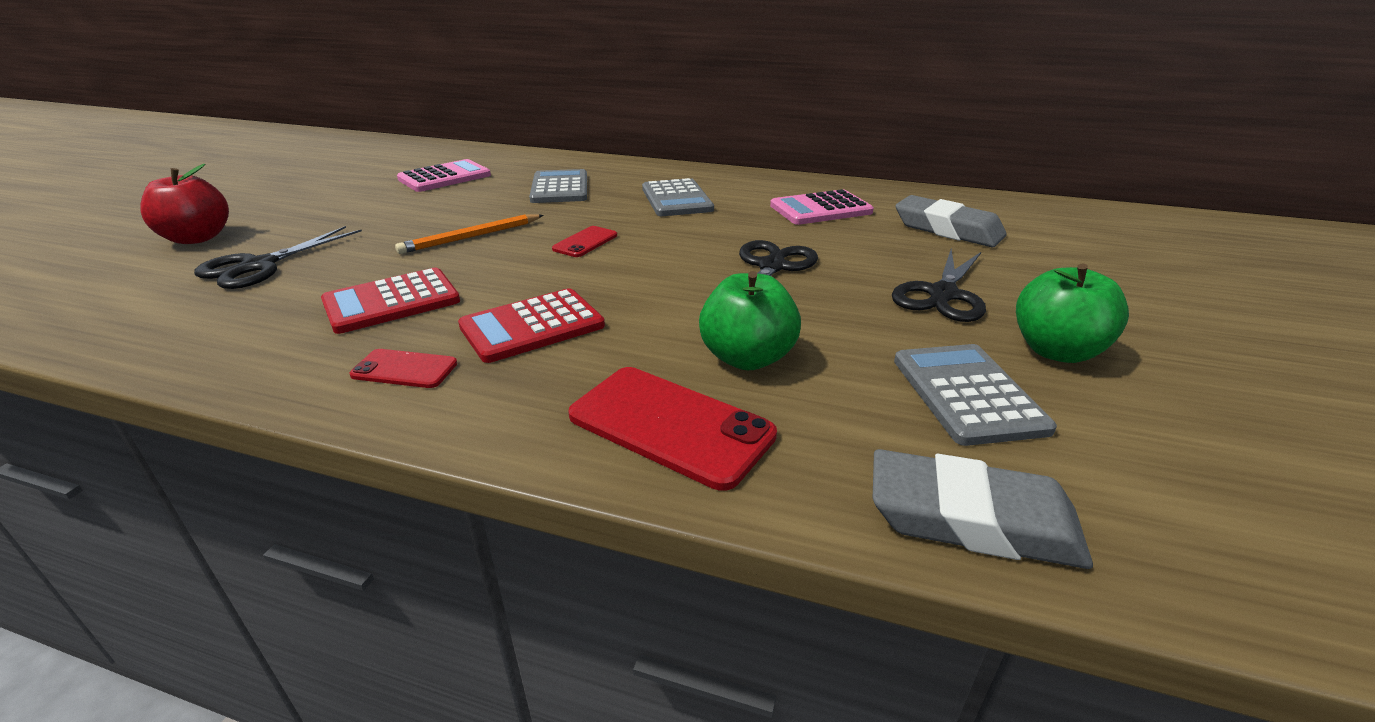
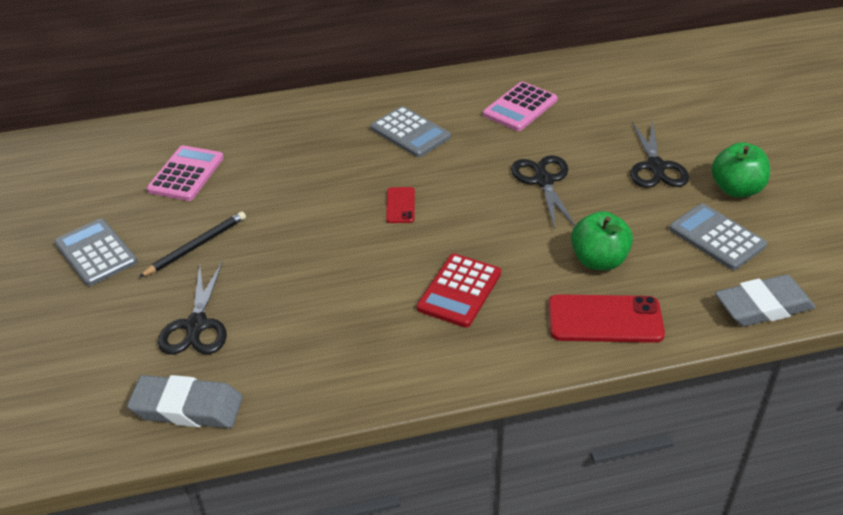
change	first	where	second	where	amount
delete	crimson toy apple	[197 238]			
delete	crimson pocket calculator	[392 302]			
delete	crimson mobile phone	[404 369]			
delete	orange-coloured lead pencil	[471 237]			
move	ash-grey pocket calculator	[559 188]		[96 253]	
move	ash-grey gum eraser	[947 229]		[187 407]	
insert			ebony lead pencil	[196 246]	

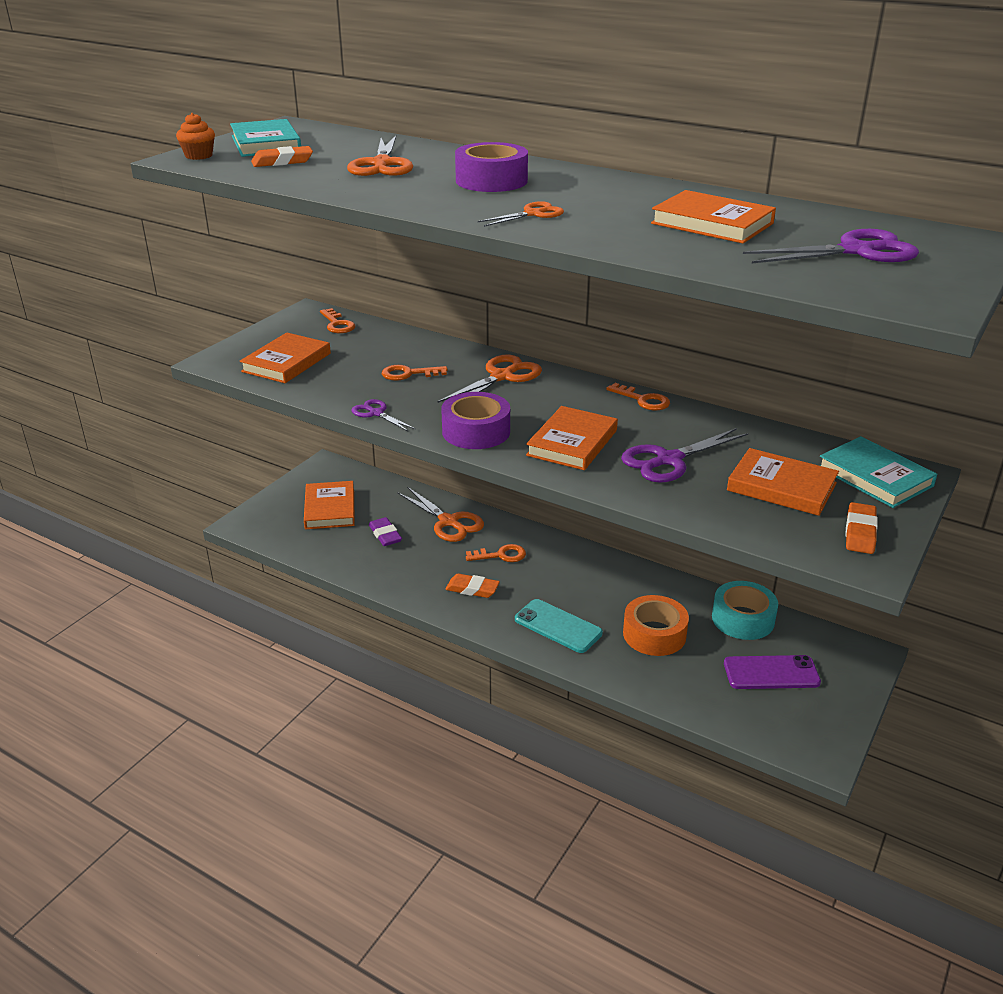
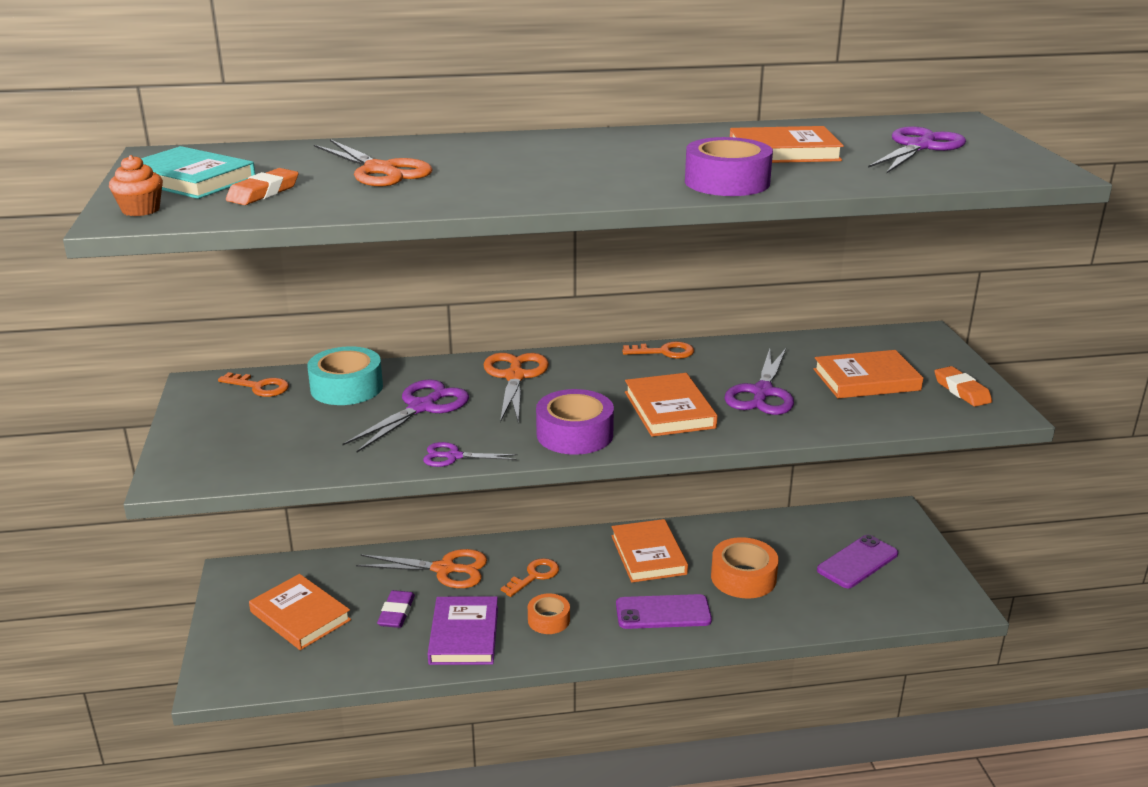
change	first	where	second	where	amount
move	orange-coloured book	[286 362]		[648 555]	
rotate	violet gum eraser	[385 535]		[396 613]	75 degrees clockwise
replace	orange-coloured door key	[409 374]	violet shears	[422 407]	
replace	orange-coloured gum eraser	[472 589]	orange-coloured sticky tape	[548 620]	
move	violet sticky tape	[491 181]		[727 182]	
delete	orange-coloured shears	[533 214]			
recolor	teal mobile phone	[558 626]	violet mobile phone	[663 612]	
move	teal sticky tape	[743 619]		[346 387]	
delete	teal book	[875 477]			
insert			violet book	[464 635]	

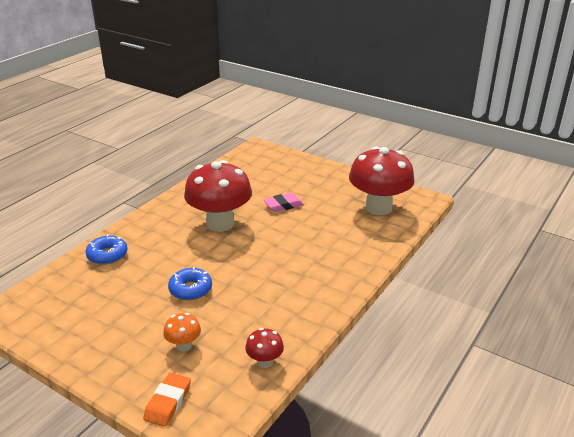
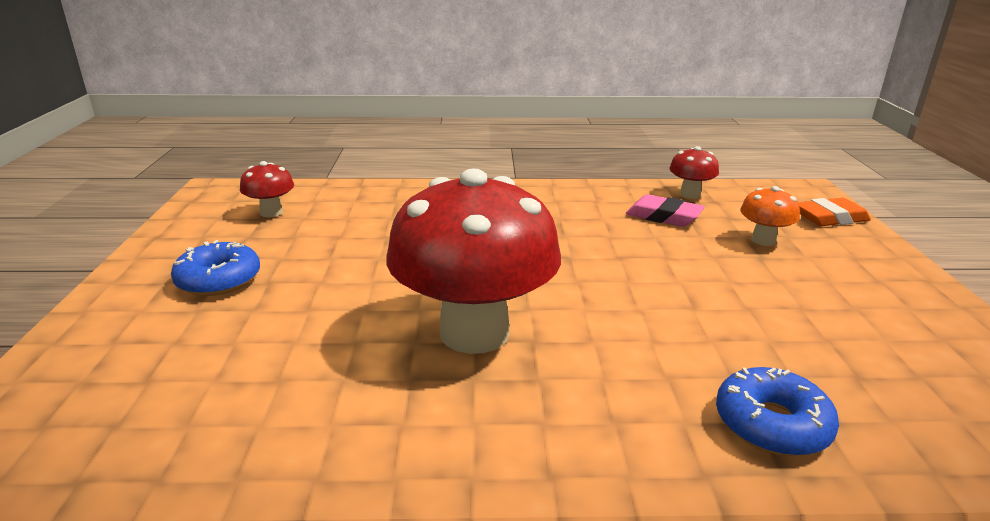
change	first	where	second	where	amount
move	cobalt donut	[190 289]		[219 280]	
move	pink gum eraser	[283 205]		[663 216]	
resize	crimson fungus	[378 207]		[271 212]	x0.43

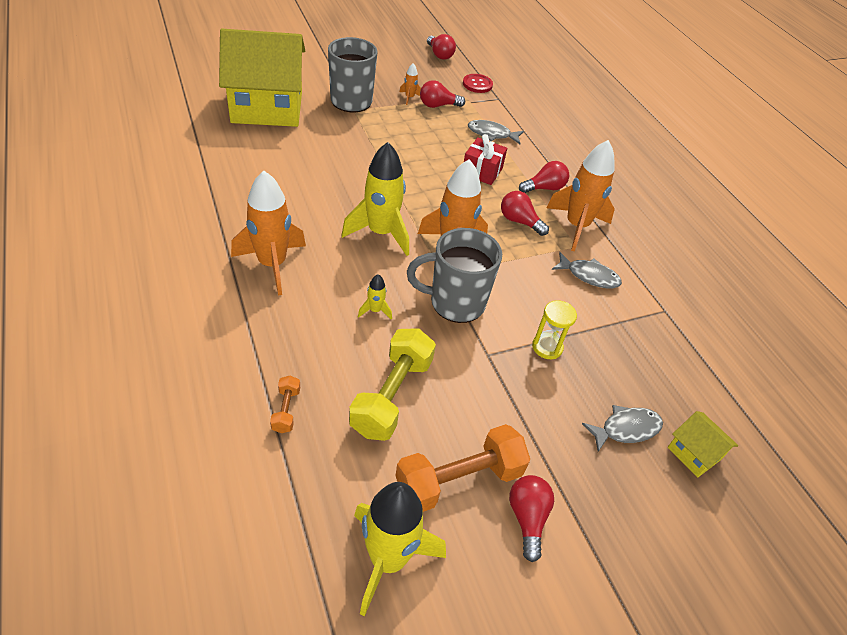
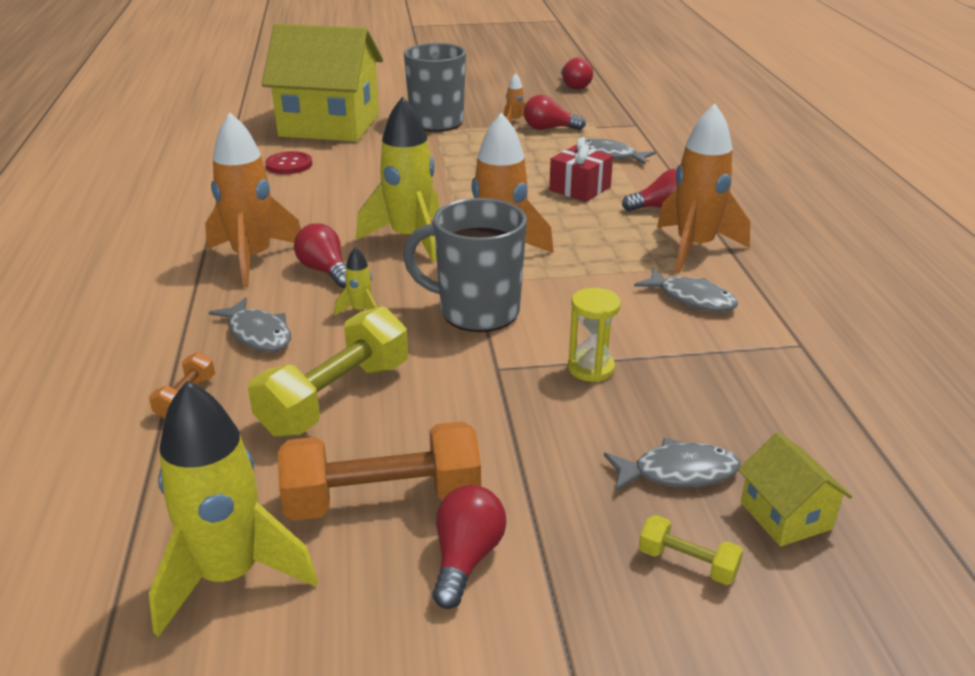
change	first	where	second	where	amount
move	crimson shirt button	[477 84]		[289 165]	
move	crimson lightbulb	[519 221]		[325 271]	
insert			ash-grey fish figure	[258 334]	
insert			yellow free weight	[687 563]	

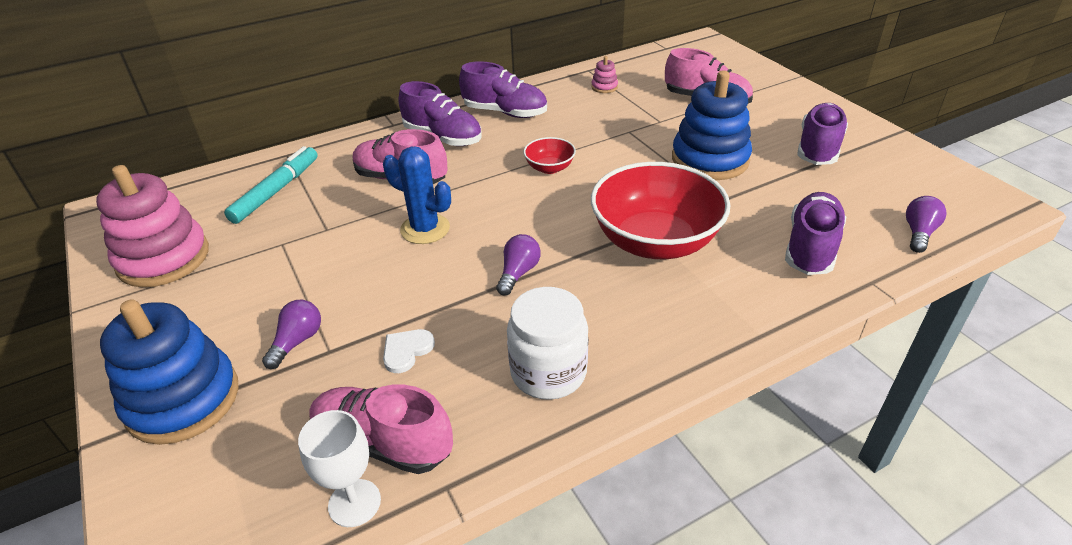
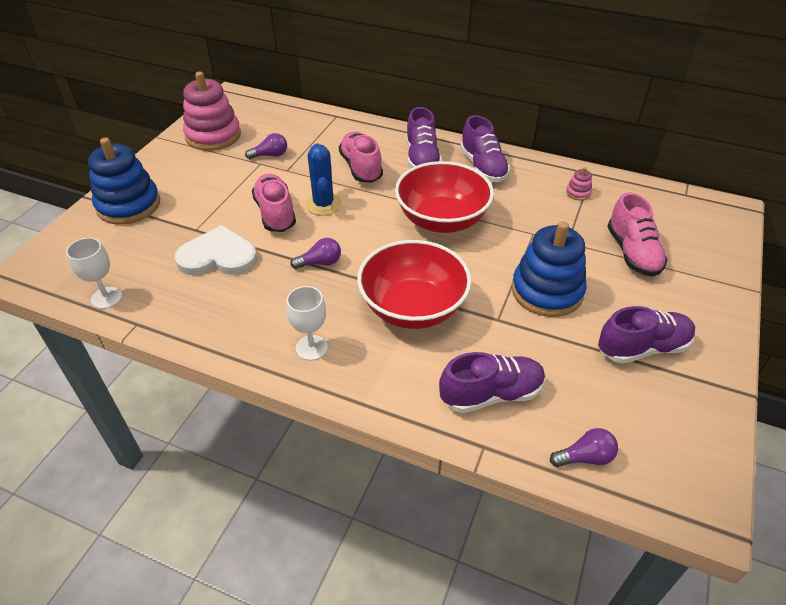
change	first	where	second	where	amount
delete	teal felt pen	[276 191]			
move	violet lightbulb	[297 341]		[270 155]	
move	pink lace-up shoe	[383 443]		[275 213]	
resize	snow-white heart shape	[406 351]		[218 256]	x2.08
delete	snow-white jam jar	[548 372]			
resize	crimson deep dish	[549 168]		[442 220]	x2.23
insert			snow-white chalice	[311 348]	

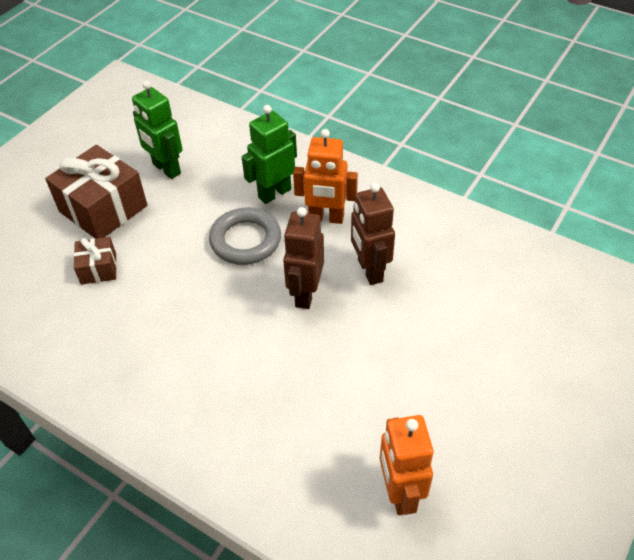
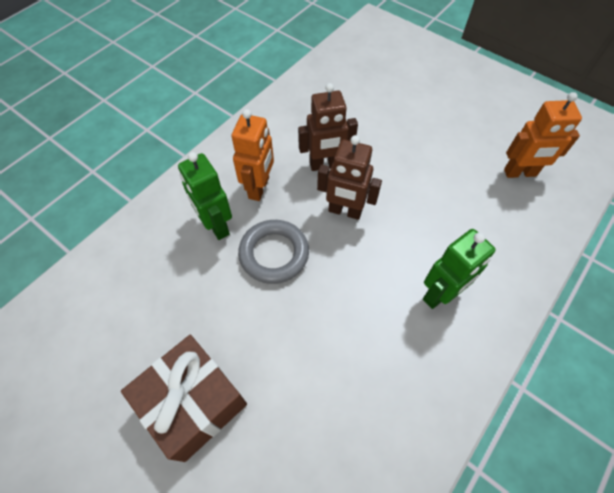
change	first	where	second	where	amount
delete	russet gift	[98 268]			
move	green robot figure	[166 169]		[440 294]	

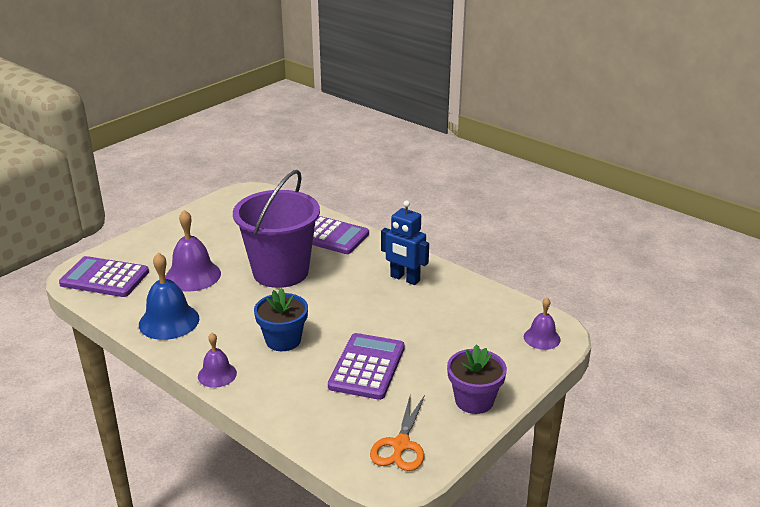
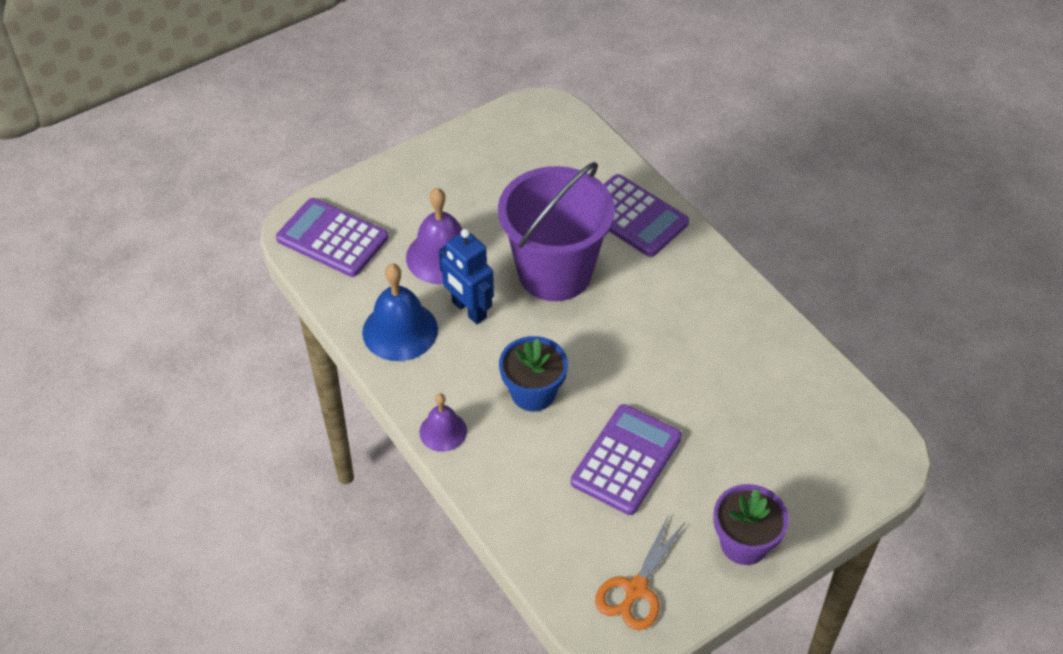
change	first	where	second	where	amount
move	cobalt robot figure	[405 279]		[469 310]	
delete	violet bell	[542 338]			

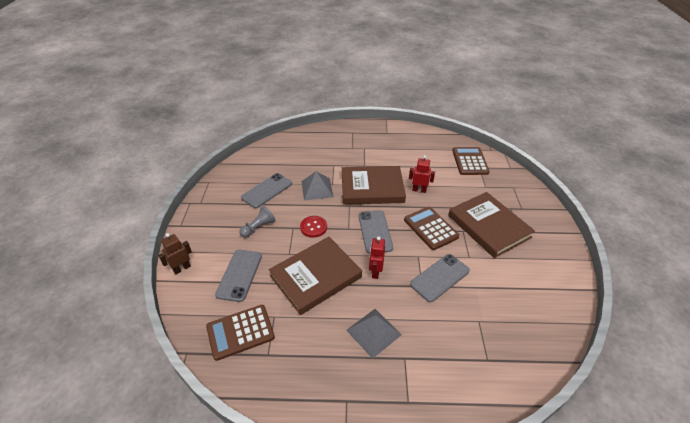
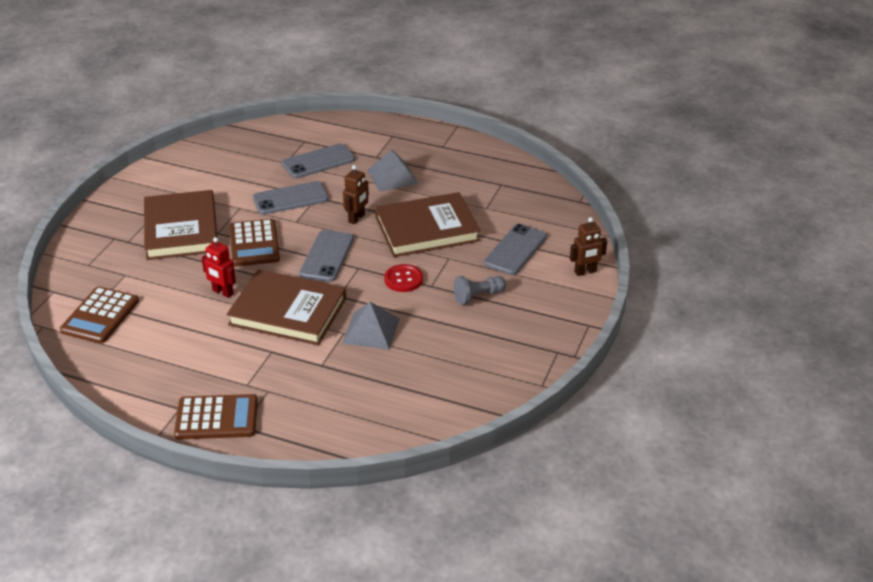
change	first	where	second	where	amount
move	russet pocket calculator	[240 332]		[217 418]	
move	ash-grey mobile phone	[267 190]		[318 162]	
recolor	crimson robot figure	[375 272]	russet robot figure	[357 218]	

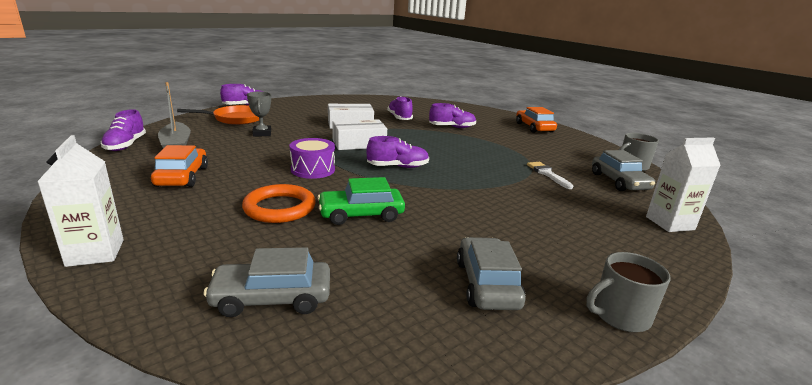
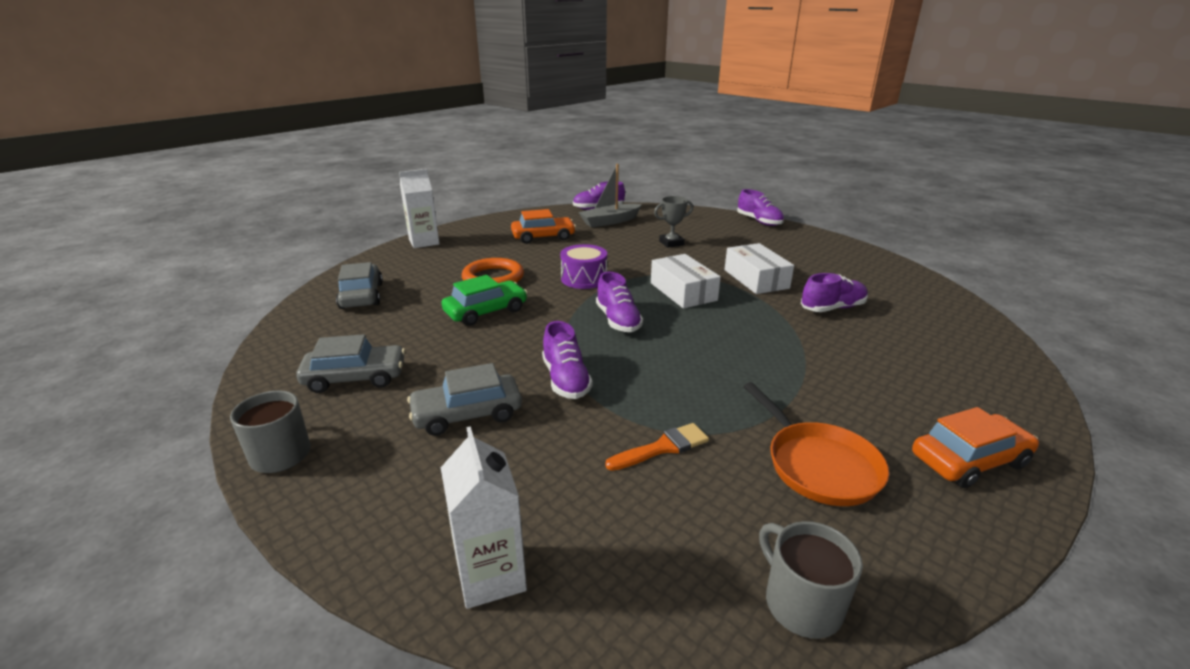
change	first	where	second	where	amount
move	orange-coloured skillet	[235 119]		[818 465]	
rotate	green car	[361 214]		[486 311]	75 degrees clockwise
move	violet lace-up shoe	[452 127]		[566 380]	
recolor	snow-white paint brush	[547 174]	orange-coloured paint brush	[662 447]	
move	ash-grey car	[619 182]		[467 414]	

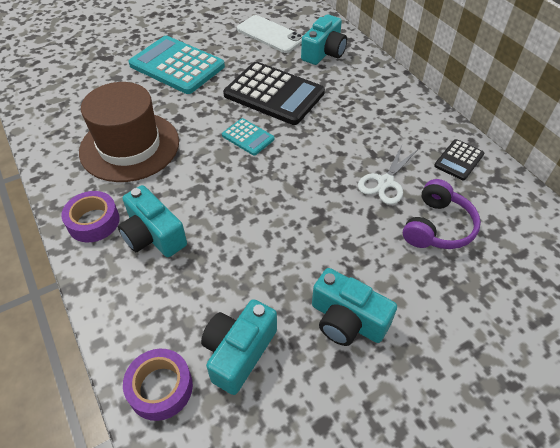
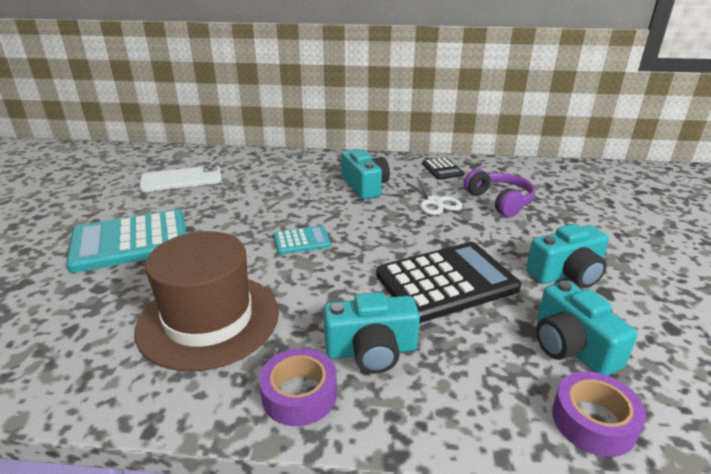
change	first	where	second	where	amount
move	ebony pocket calculator	[274 94]		[446 282]	
move	teal camera	[324 52]		[365 186]	

